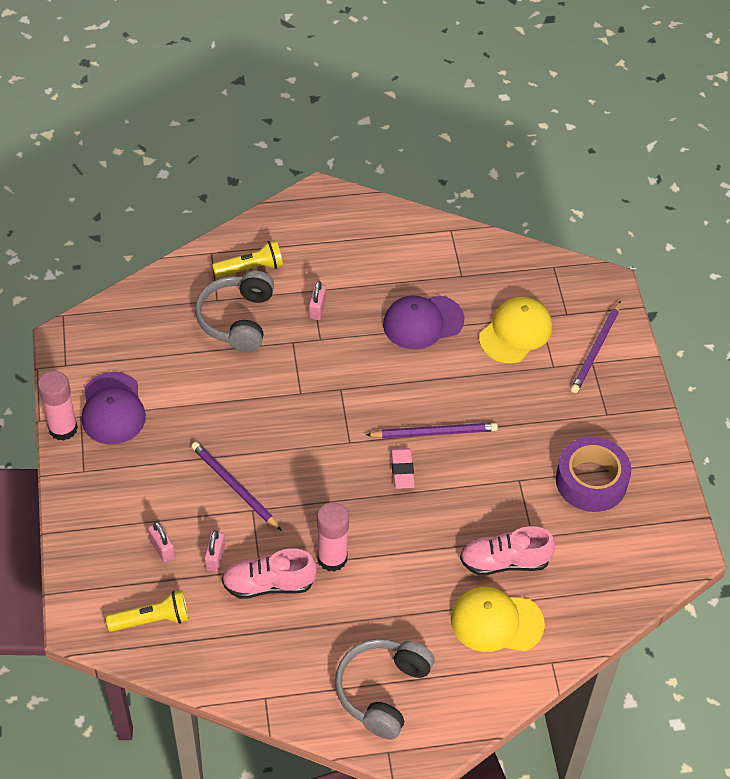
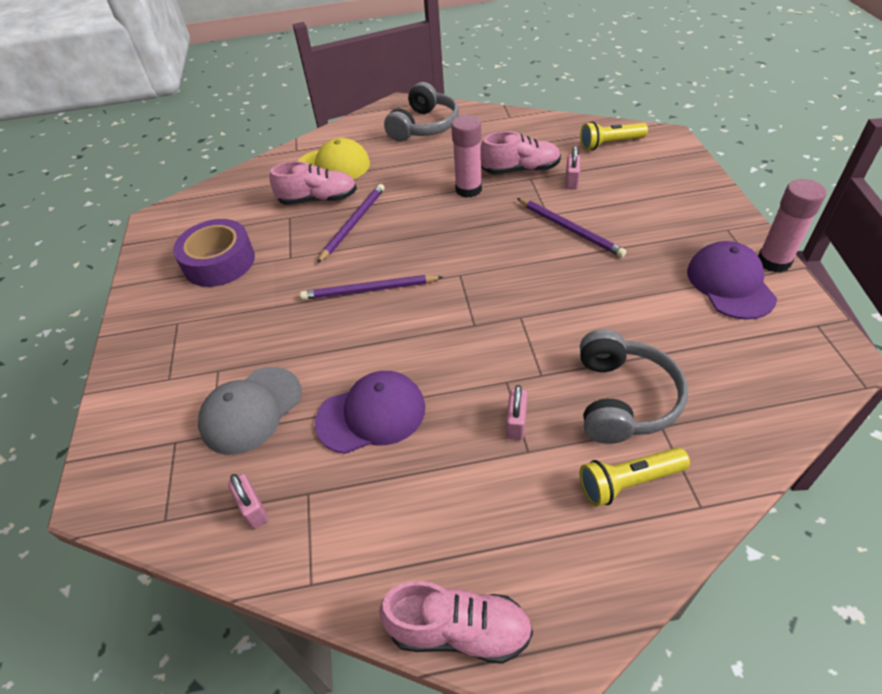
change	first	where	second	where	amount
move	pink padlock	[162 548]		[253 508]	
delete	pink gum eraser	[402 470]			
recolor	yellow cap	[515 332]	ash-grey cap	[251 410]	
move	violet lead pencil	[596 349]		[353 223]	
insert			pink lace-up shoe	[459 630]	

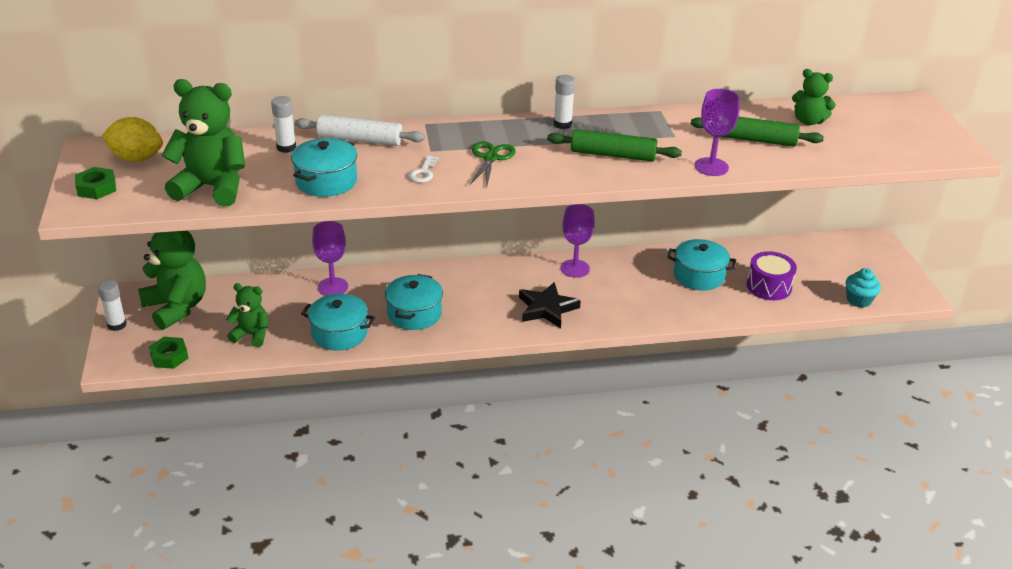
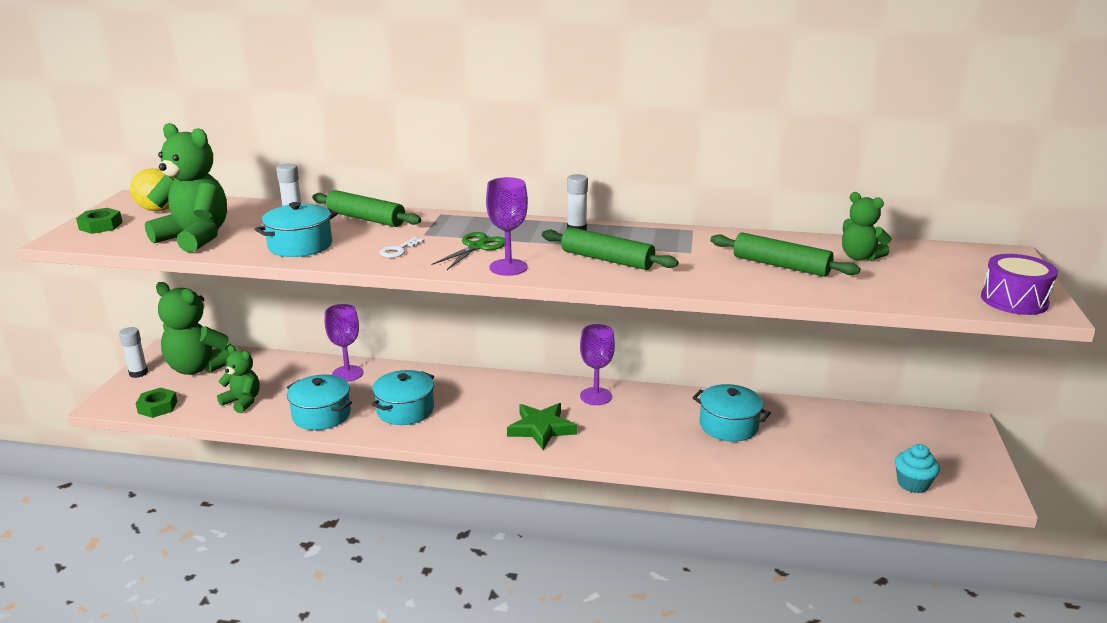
change	first	where	second	where	amount
rotate	green teddy	[176 308]		[199 368]	135 degrees clockwise
recolor	snow-white rolling pin	[360 140]	green rolling pin	[366 219]	
recolor	ebony star	[547 308]	green star	[541 429]	
move	violet chalice	[711 167]		[508 267]	
move	violet toy drum	[769 286]		[1014 300]	

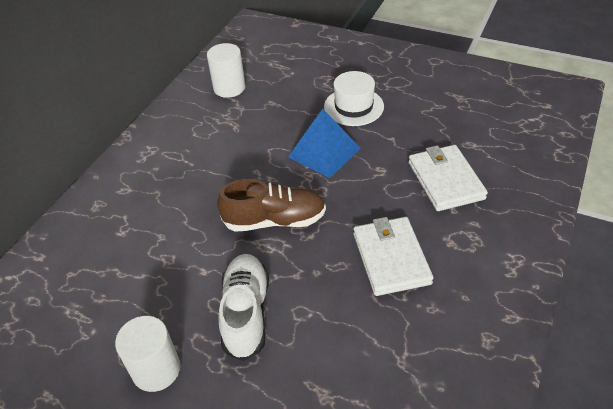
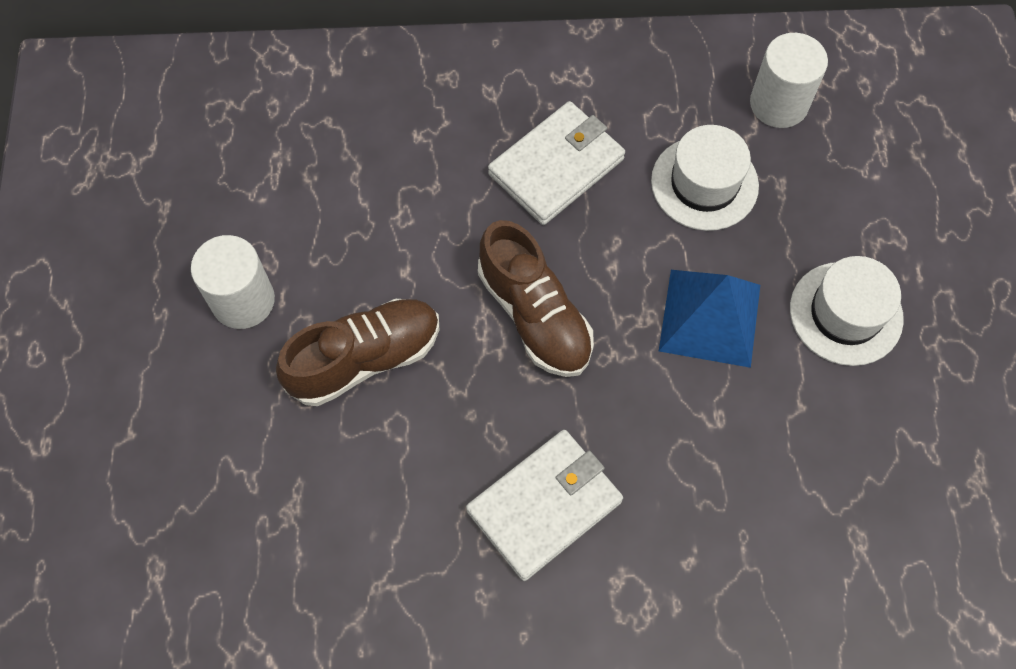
change	first	where	second	where	amount
recolor	snow-white lace-up shoe	[246 313]	russet lace-up shoe	[365 359]	
move	snow-white billfold	[445 180]		[556 166]	
insert			snow-white hat	[704 183]	

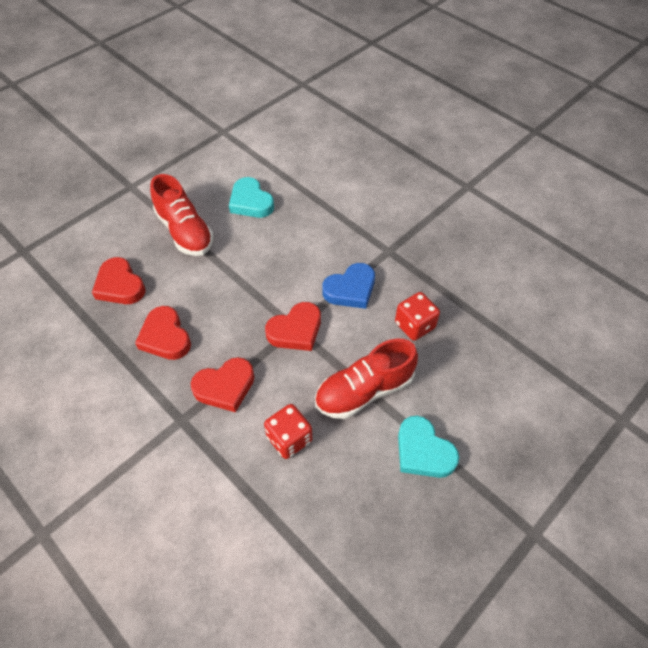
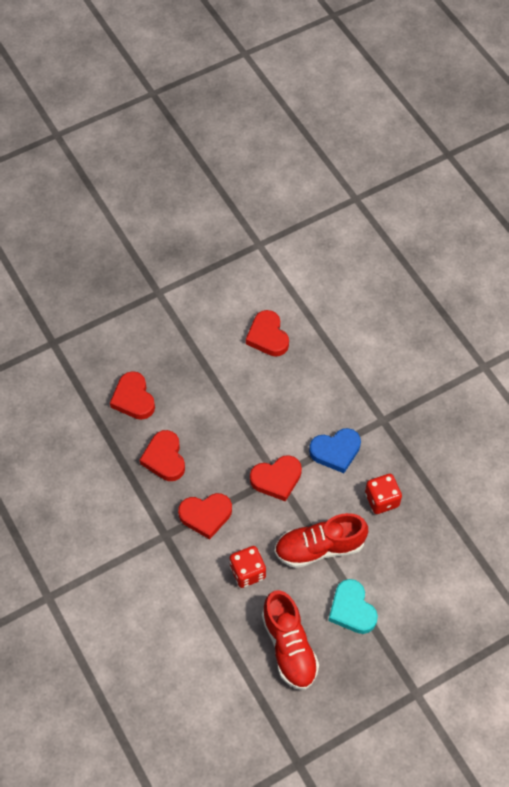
change	first	where	second	where	amount
move	crimson lace-up shoe	[185 231]		[289 647]	
recolor	teal heart shape	[251 202]	crimson heart shape	[267 336]	

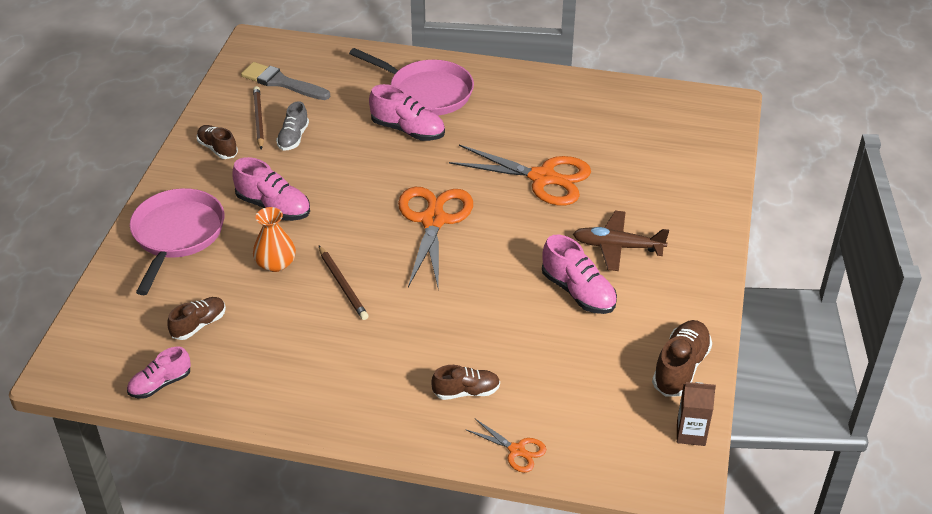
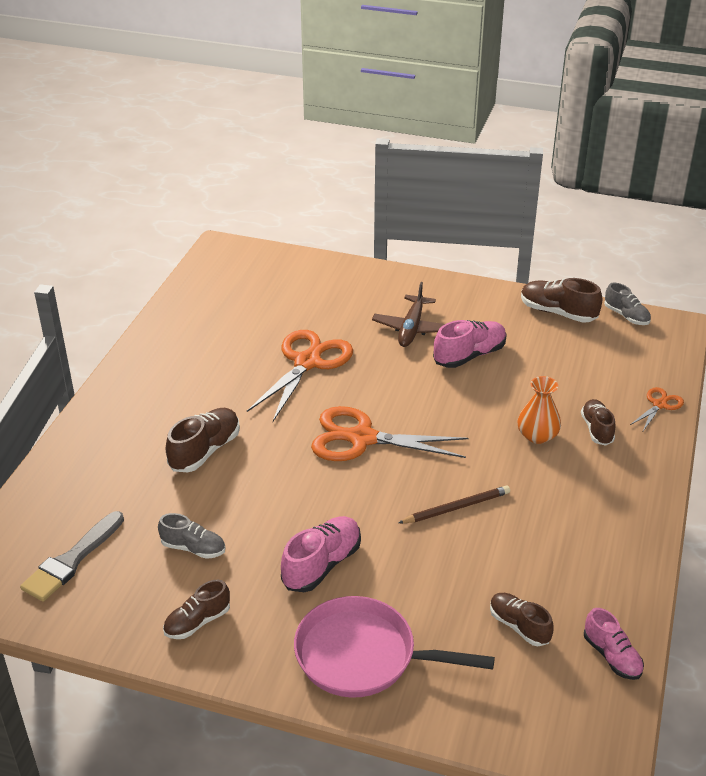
change	first	where	second	where	amount
delete	russet lead pencil	[258 119]			
move	orange-coloured flower vase	[276 263]		[537 435]	
delete	pink skillet	[426 92]			
recolor	pink lace-up shoe	[408 130]	russet lace-up shoe	[205 451]	
replace	russet carton	[691 433]	ash-grey lace-up shoe	[626 316]	

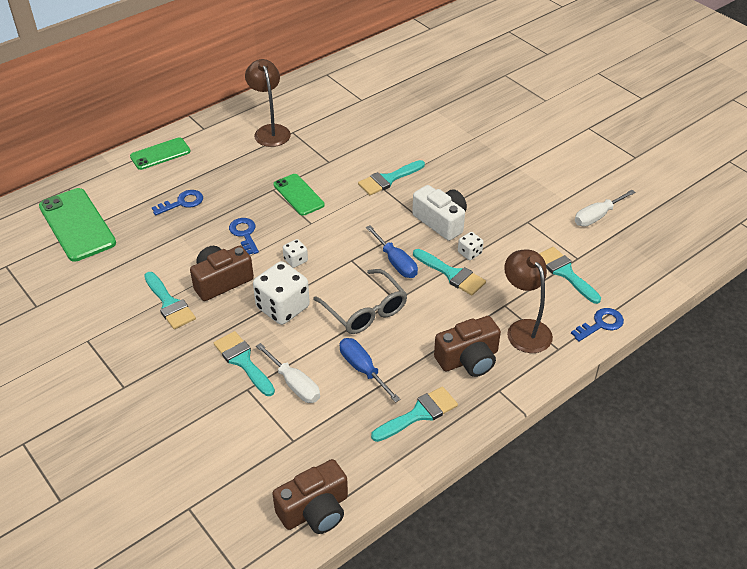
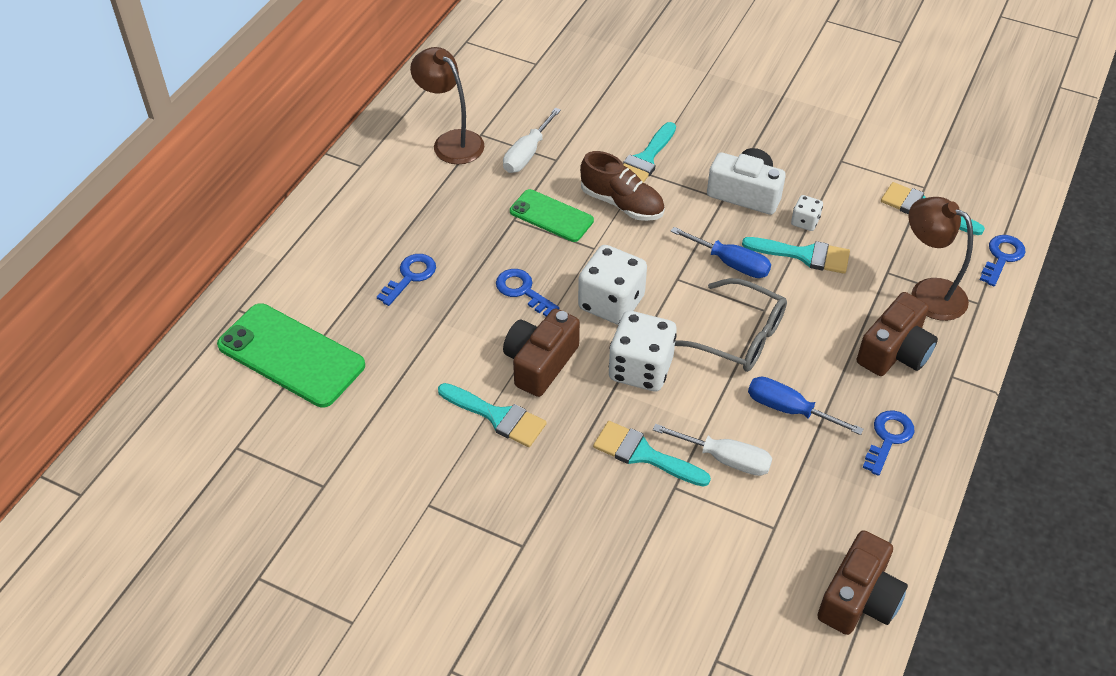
change	first	where	second	where	amount
delete	green mobile phone	[160 154]			
resize	snow-white game die	[295 260]		[611 303]	x2.06
replace	teal paint brush	[419 414]	cobalt door key	[888 438]	
move	snow-white flat screwdriver	[597 216]		[527 154]	
insert			russet lace-up shoe	[622 203]	

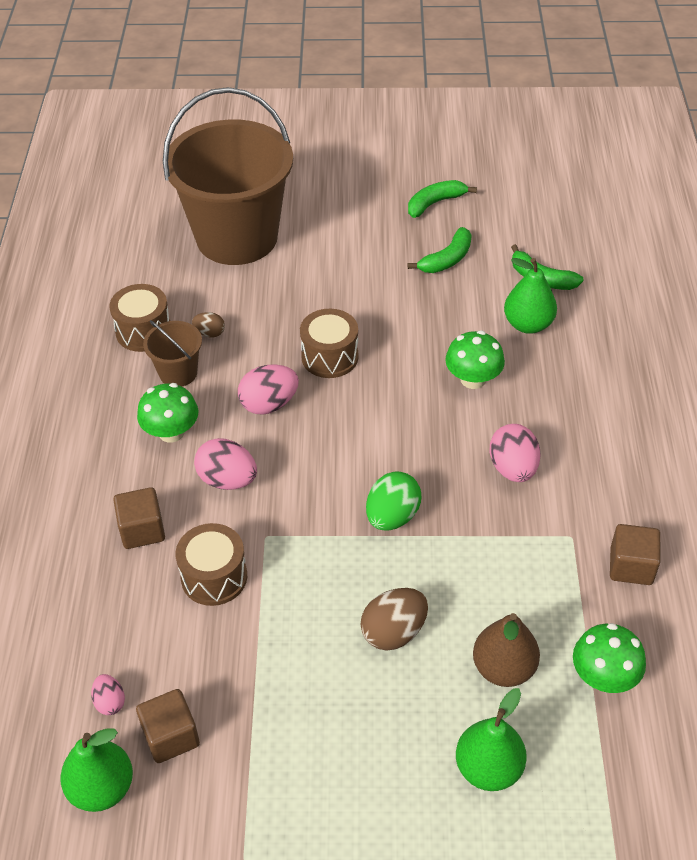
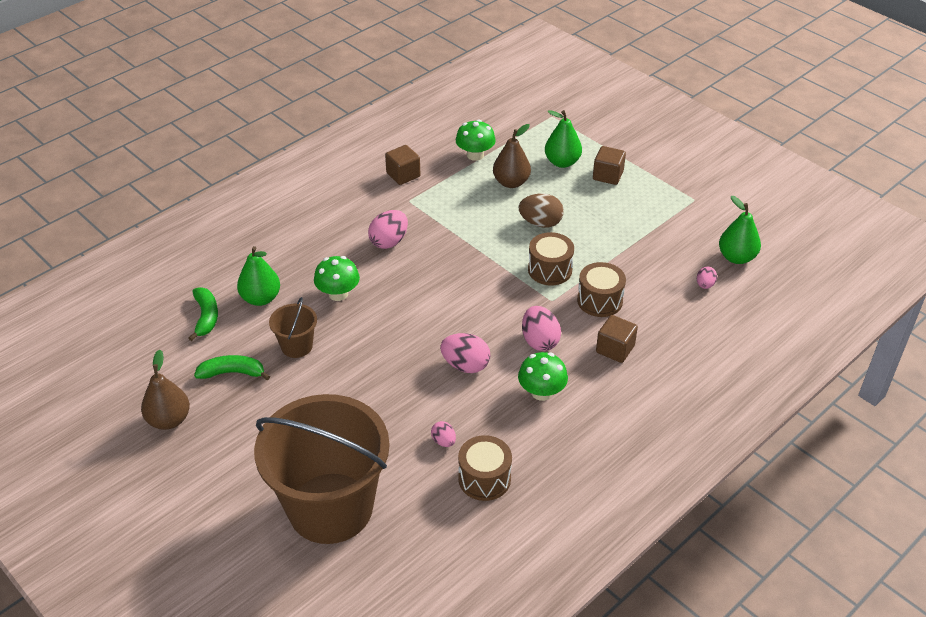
change	first	where	second	where	amount
move	russet solid cube	[171 736]		[608 175]	
move	russet sand bucket	[178 373]		[297 346]	
recolor	russet egg	[210 333]	pink egg	[443 441]	
move	russet toy drum	[330 357]		[550 270]	
delete	green egg	[392 516]			
replace	green banana fruit	[435 203]	russet pear	[169 420]	

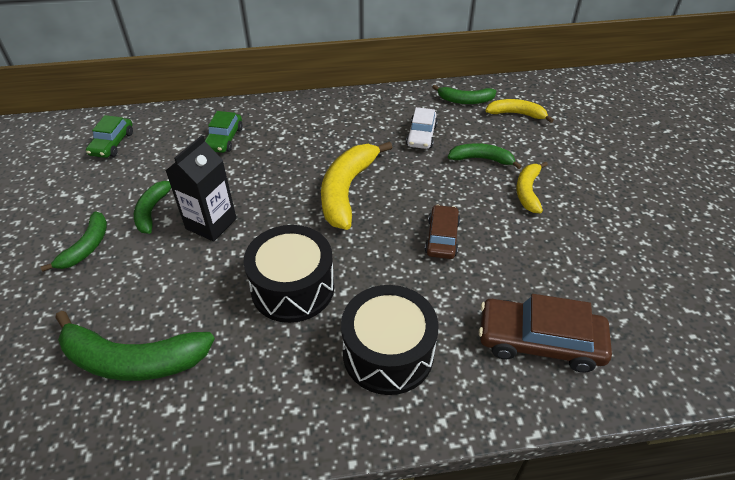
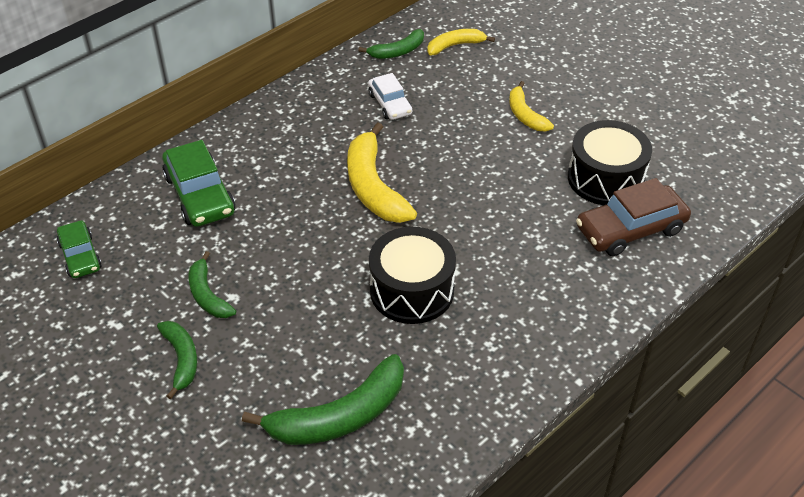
change	first	where	second	where	amount
delete	ebony carton	[211 223]			
resize	green car	[224 139]		[199 195]	x1.62
move	ebony toy drum	[388 353]		[605 178]	
delete	russet car	[442 238]			
delete	green banana fruit	[481 159]			

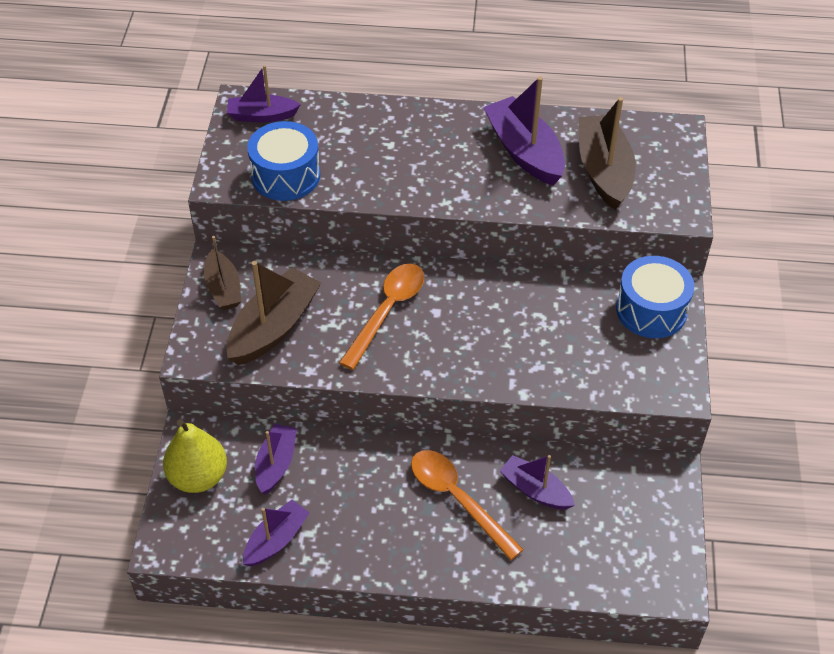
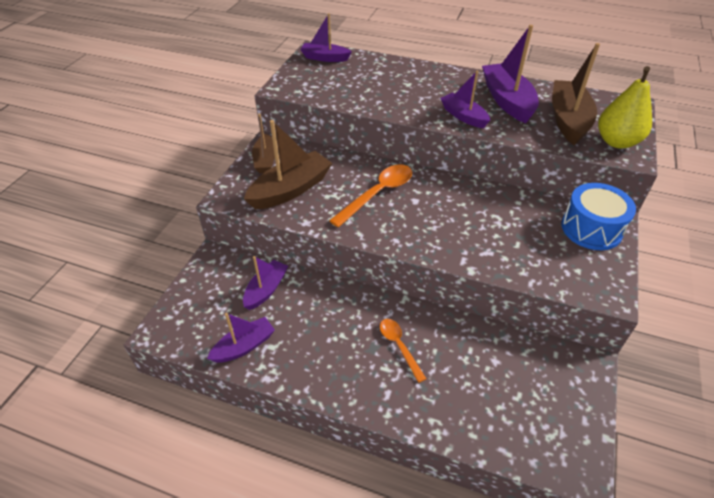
change	first	where	second	where	amount
move	yellow pear	[198 477]		[617 142]	
delete	cobalt toy drum	[286 175]			
resize	orange-coloured tablespoon	[457 499]		[399 346]	x0.61
move	violet sailboat	[535 490]		[463 116]	

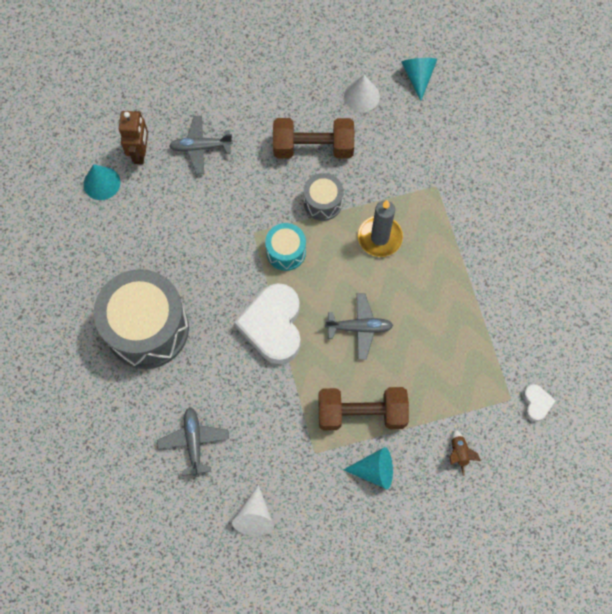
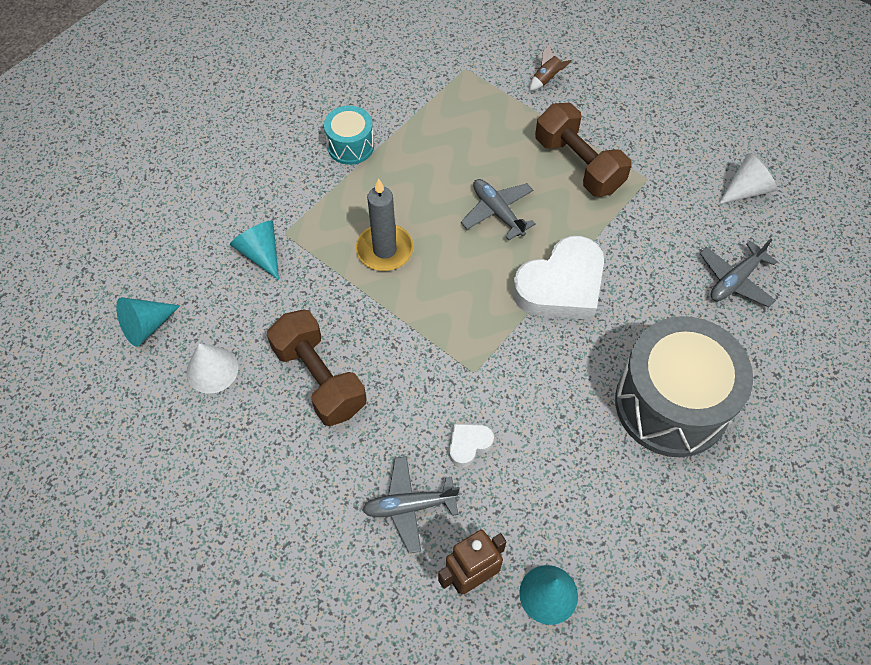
change	first	where	second	where	amount
rotate	ash-grey aeroplane	[200 147]		[409 506]	120 degrees clockwise
move	teal toy drum	[286 252]		[350 146]	
delete	ash-grey toy drum	[323 202]			
move	teal solid cone	[374 470]		[261 253]	
move	snow-white heart shape	[536 403]		[469 445]	

